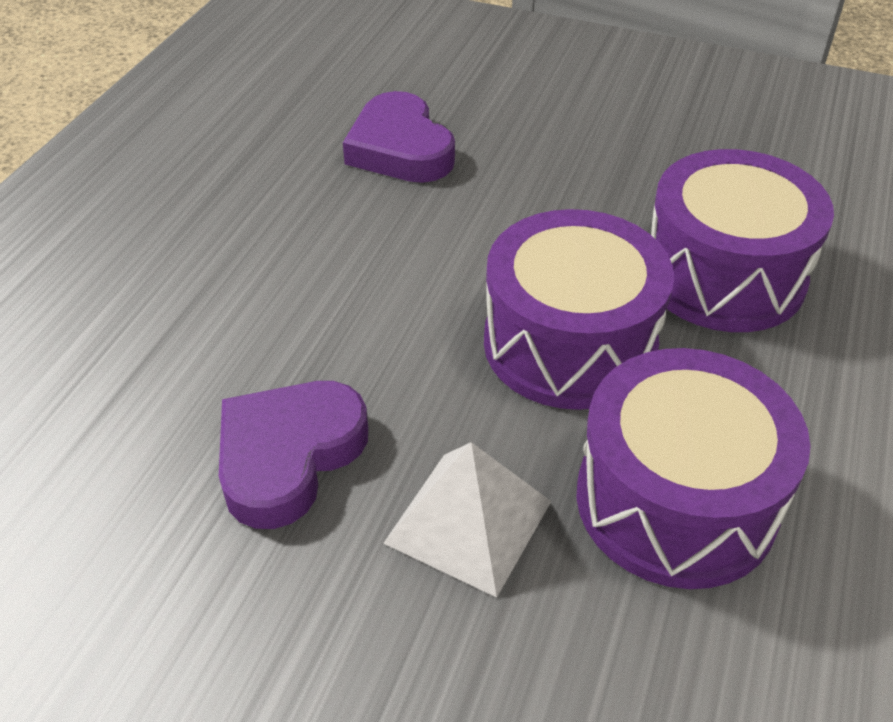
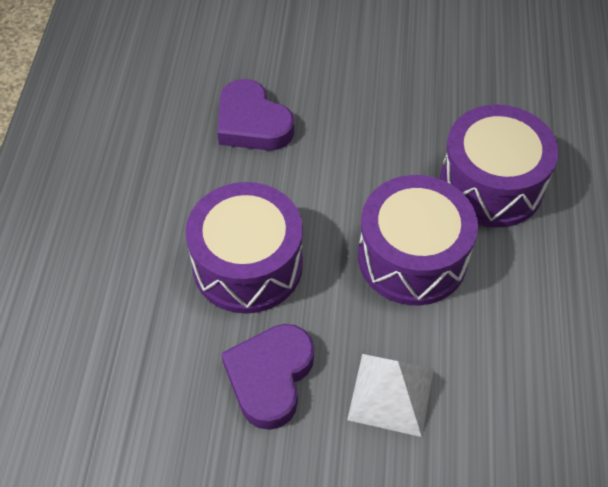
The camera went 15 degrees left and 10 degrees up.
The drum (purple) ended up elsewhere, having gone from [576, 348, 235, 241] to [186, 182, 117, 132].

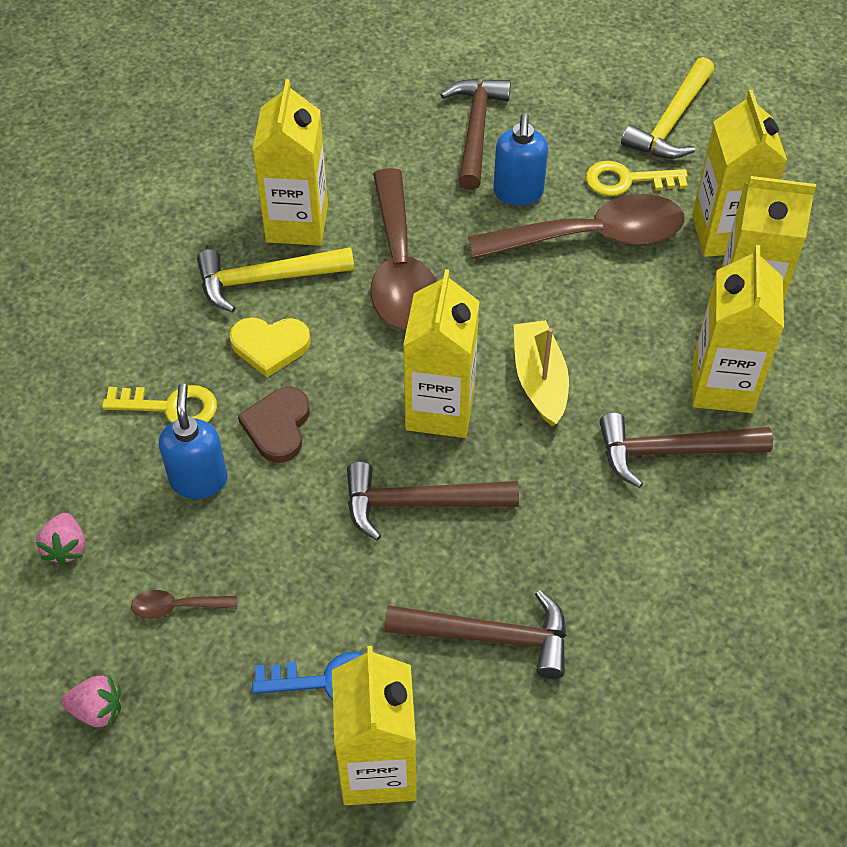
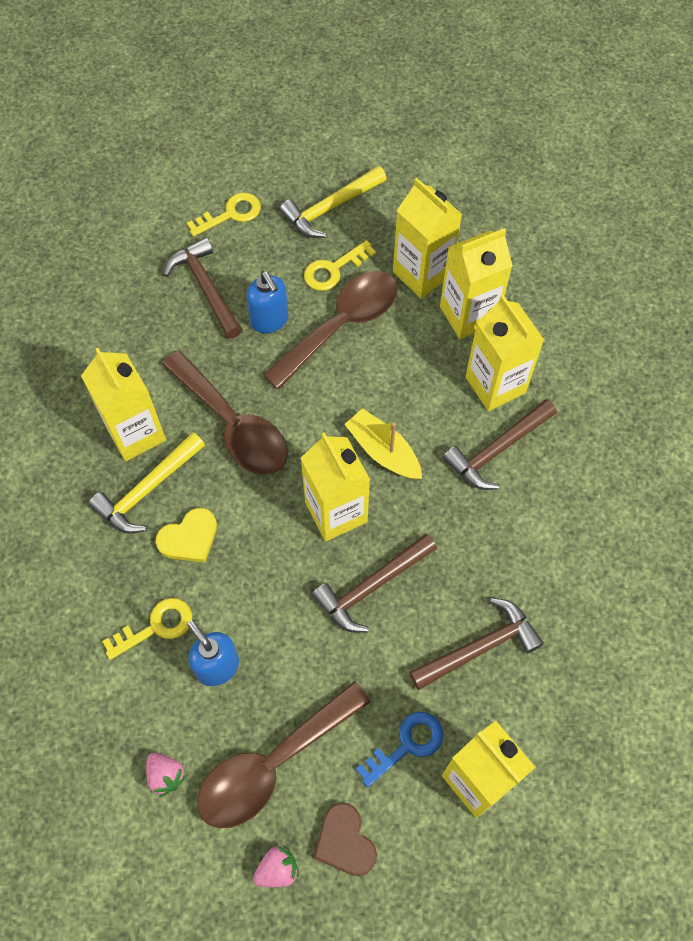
The camera went 35 degrees left and 10 degrees up.
The second view gained the key (yellow) at [187, 193, 74, 44].
The heart (brown) ended up elsewhere, having gone from [238, 387, 72, 76] to [314, 802, 63, 74].
The hammer (yellow) at [621, 57, 93, 102] ended up facing another way, 60 degrees clockwise from before.
The size of the spoon (brown) at [131, 590, 106, 29] changed by a factor of 2.46.

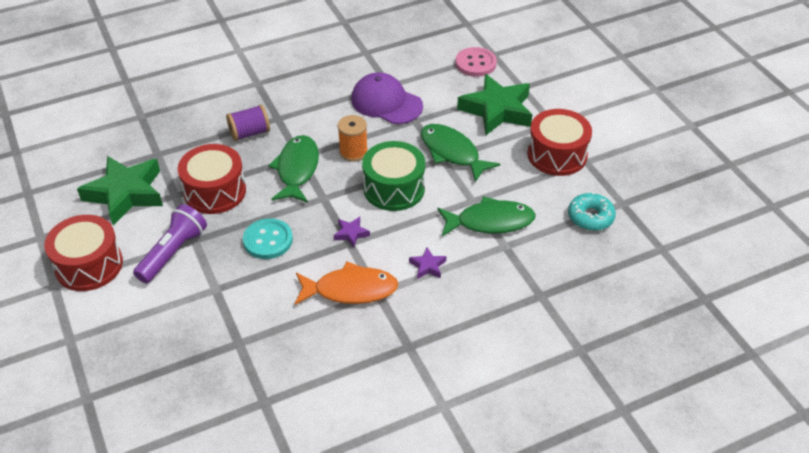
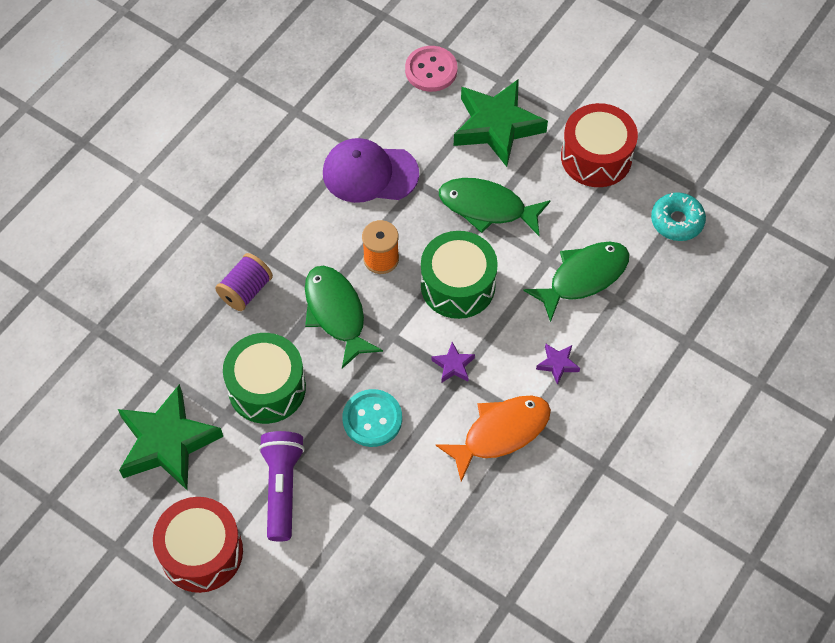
The camera went 30 degrees left and 15 degrees up.
What was the drum (red) at [178, 144, 68, 70] turned into the drum (green) at [223, 333, 83, 91].

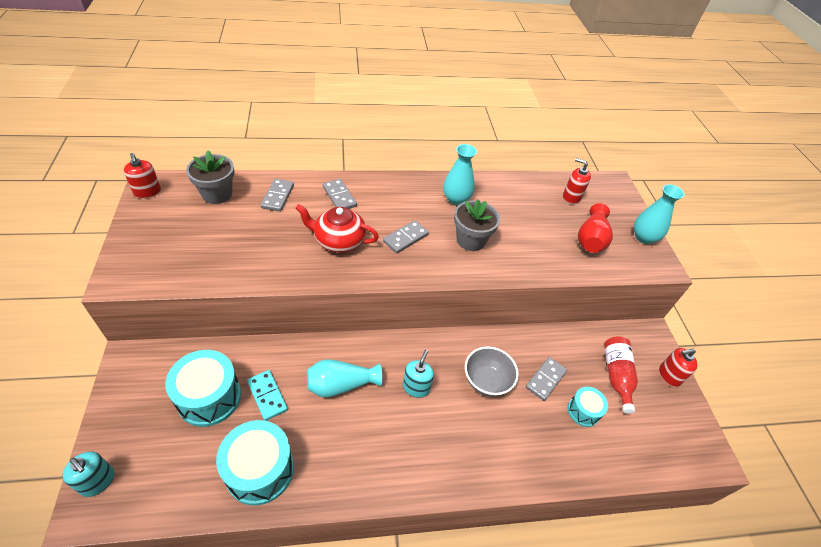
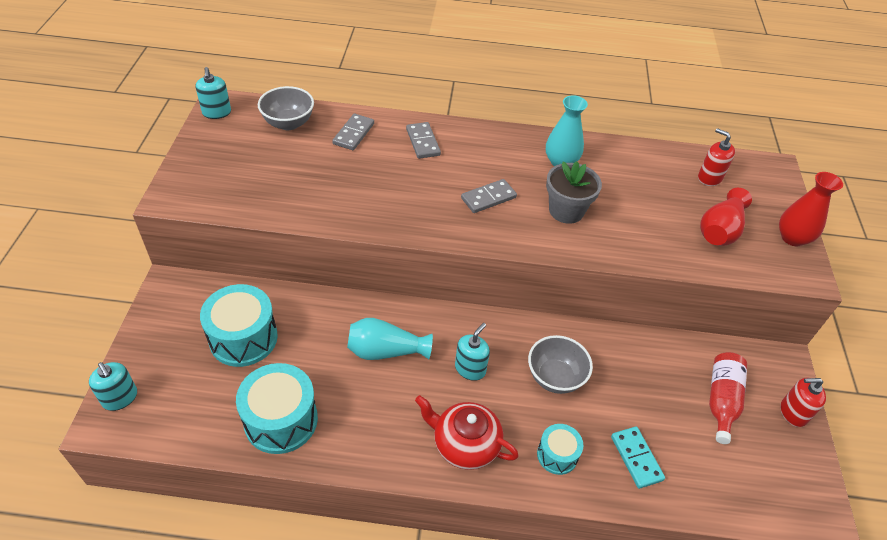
The camera went 15 degrees right and 0 degrees up.
The second view lost the domino (grey) at [526, 357, 41, 44].
The domino (turquoise) ended up elsewhere, having gone from [247, 370, 41, 51] to [611, 426, 54, 63].
The teapot (red) ended up elsewhere, having gone from [295, 204, 84, 49] to [415, 395, 104, 75].
The drum (turquoise) ended up elsewhere, having gone from [568, 387, 40, 40] to [537, 424, 46, 51].
Where the flower pot (grey) stood at [186, 150, 49, 54], the bowl (grey) came to stand at [258, 86, 56, 44].
What was the soap dispenser (red) at [124, 153, 37, 46] turned into the soap dispenser (turquoise) at [195, 67, 36, 52].
What was the vase (turquoise) at [634, 184, 51, 60] turned into the vase (red) at [779, 172, 64, 74].

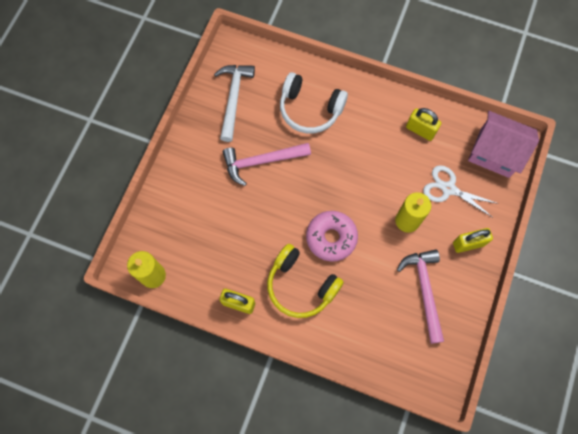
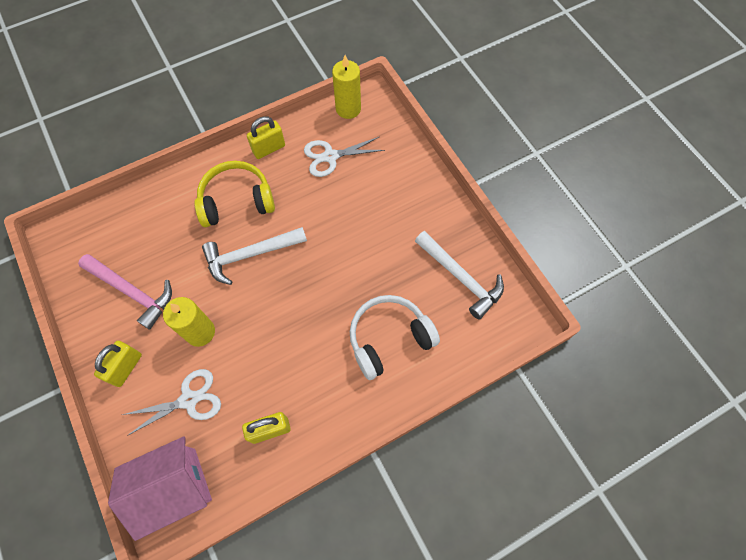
The camera went 130 degrees right and 5 degrees down.
The second view lost the hammer (pink) at [223, 143, 88, 43].
The second view gained the scissors (white) at [304, 137, 81, 40].
Where the donut (pink) stood at [306, 211, 52, 51], the hammer (white) came to stand at [202, 227, 105, 58].

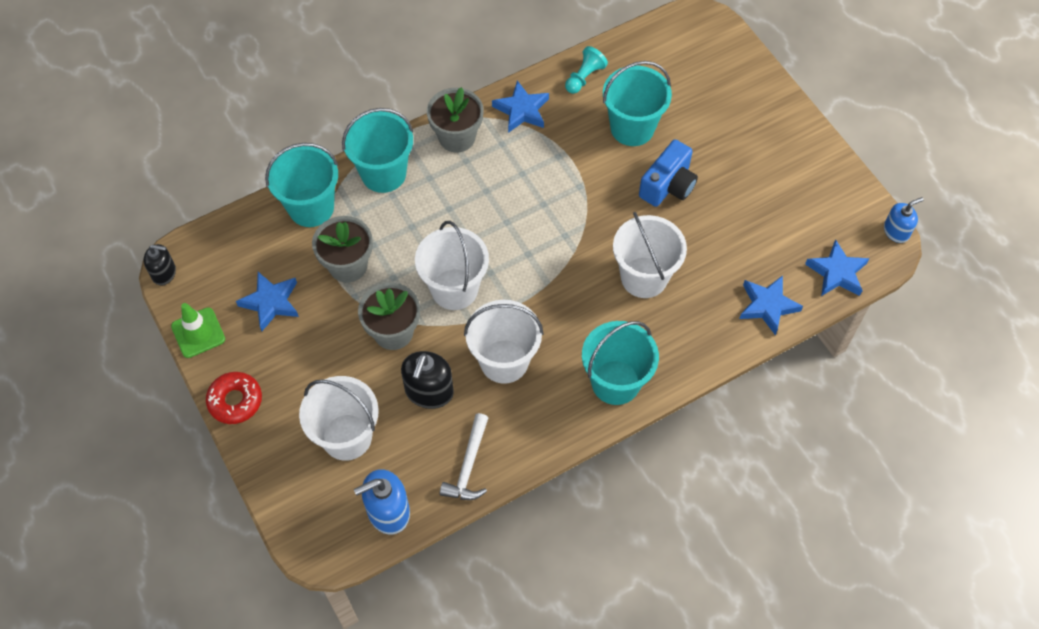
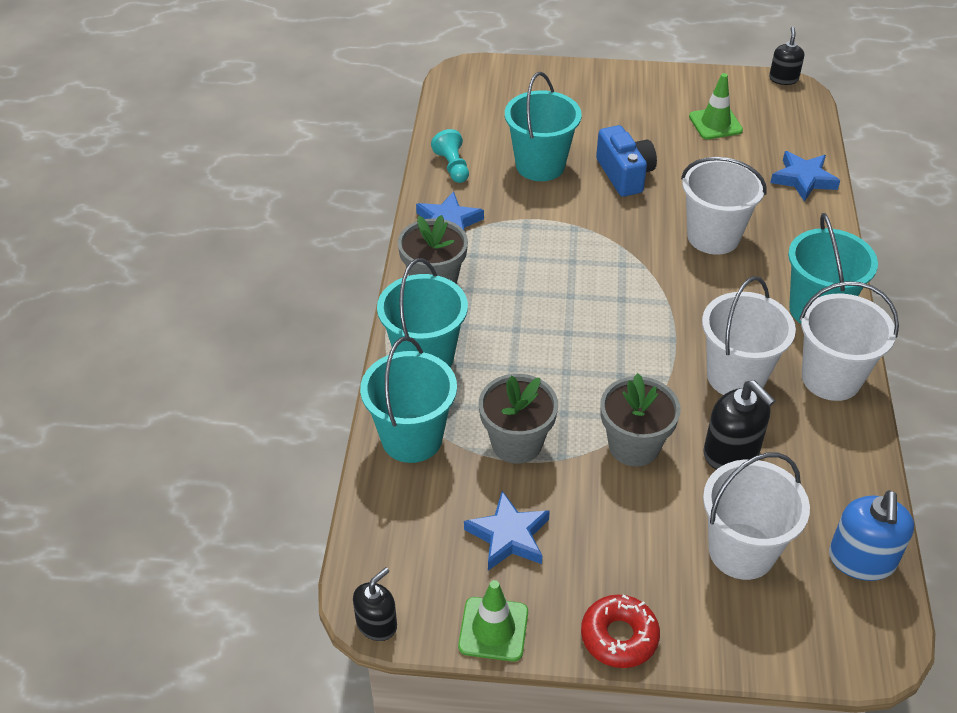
The camera went 55 degrees left and 15 degrees down.
The second view lost the hammer (white) at [440, 413, 48, 87].
The second view lost the star (blue) at [805, 239, 64, 57].
The second view gained the traffic cone (green) at [689, 73, 54, 66].
The bucket (white) ended up elsewhere, having gone from [415, 221, 74, 89] to [799, 281, 100, 120].
What was the soap dispenser (blue) at [884, 197, 40, 46] turned into the soap dispenser (black) at [769, 27, 35, 58].

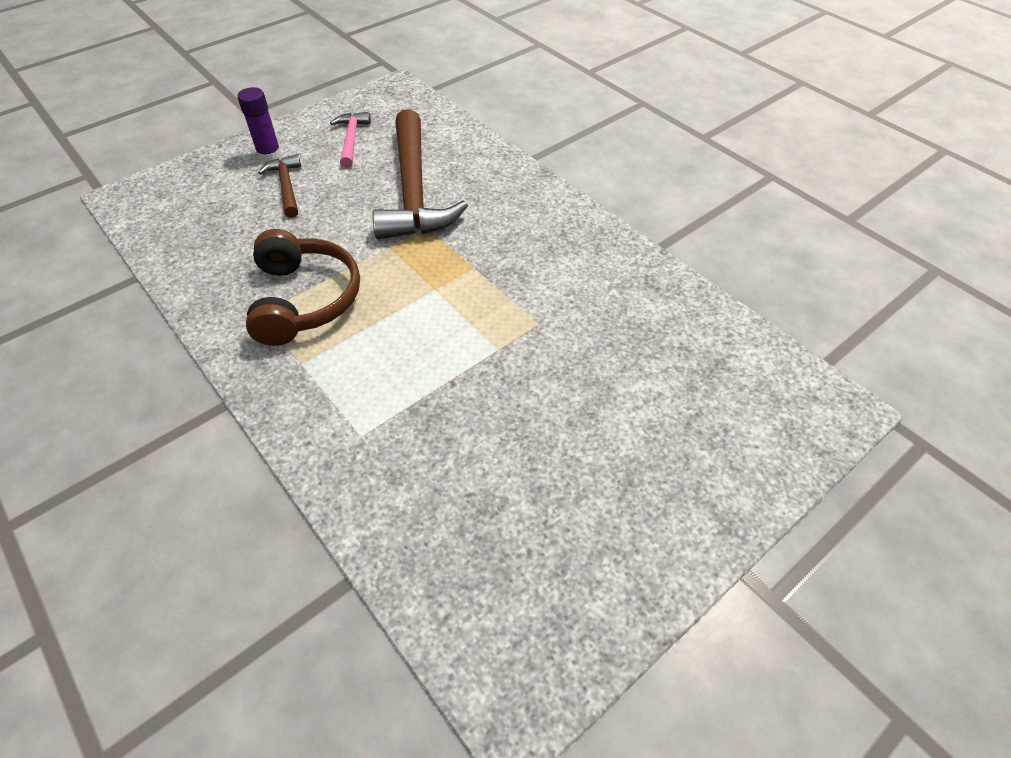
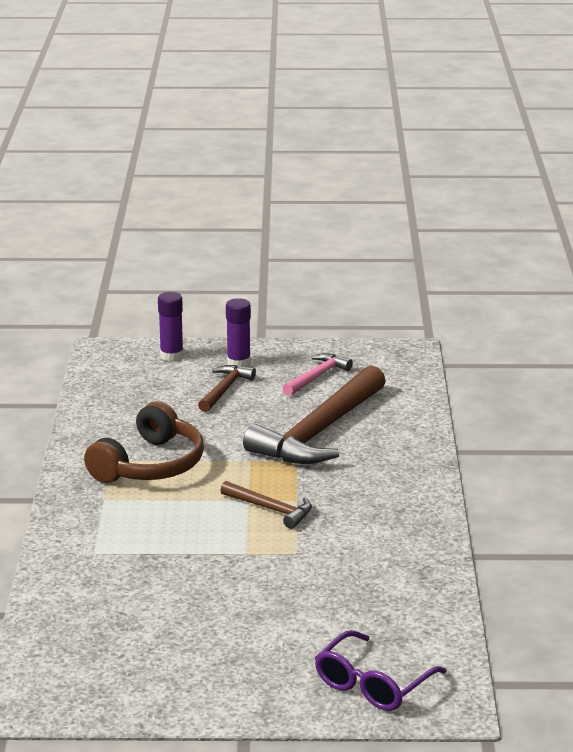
The camera went 40 degrees right and 25 degrees down.
The second view gained the glue stick (purple) at [158, 292, 26, 69].
The second view gained the hammer (brown) at [220, 481, 92, 48].
The second view gained the glasses (purple) at [315, 630, 132, 81].

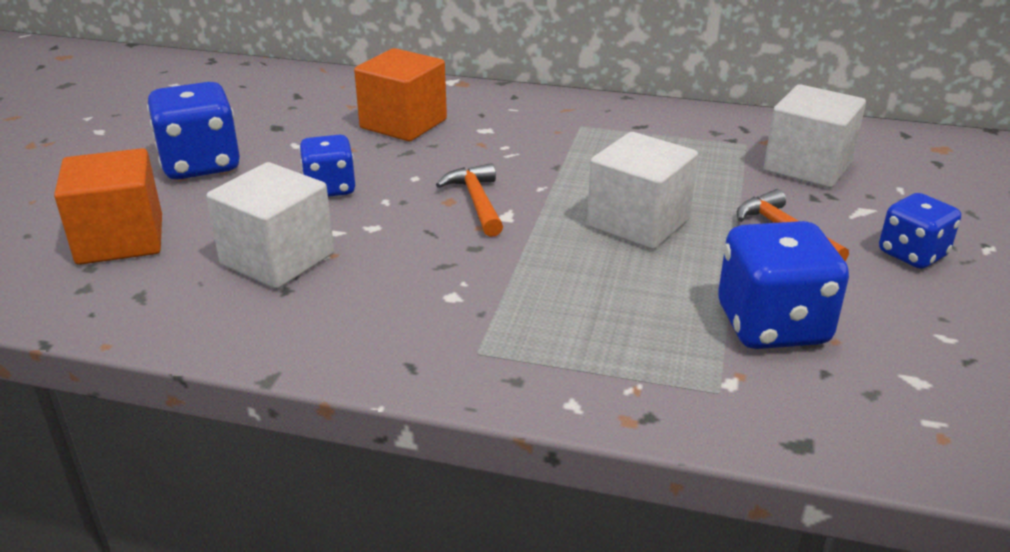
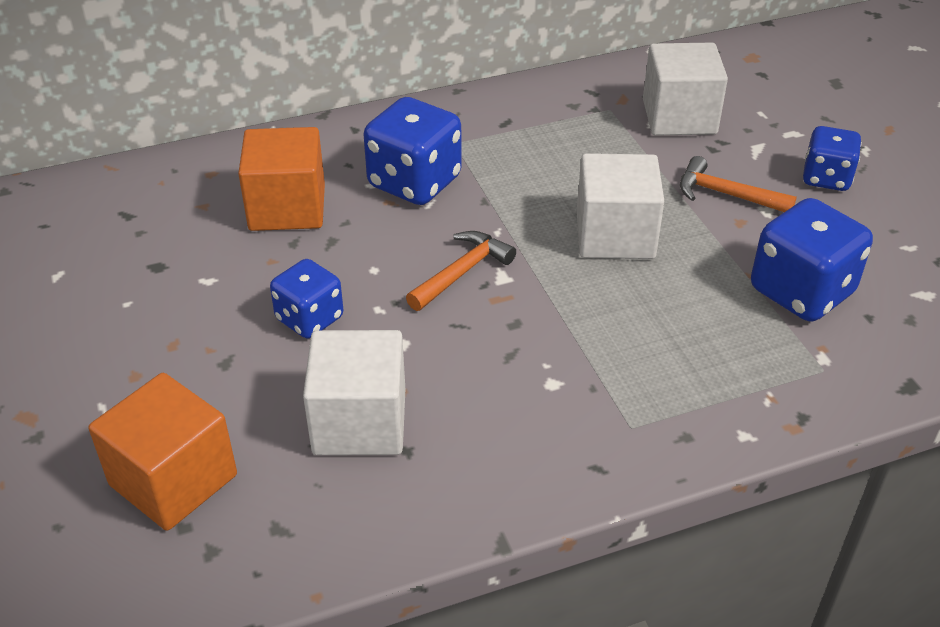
The camera went 35 degrees left and 10 degrees up.
The dice (blue) ended up elsewhere, having gone from [147, 82, 93, 98] to [364, 97, 98, 108].
The hammer (orange) at [436, 163, 67, 74] ended up facing another way, 90 degrees clockwise from before.

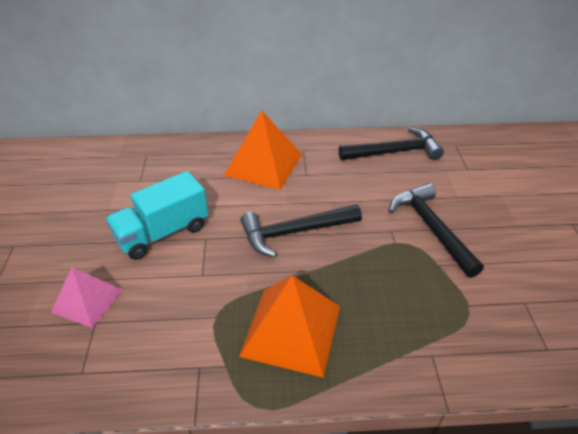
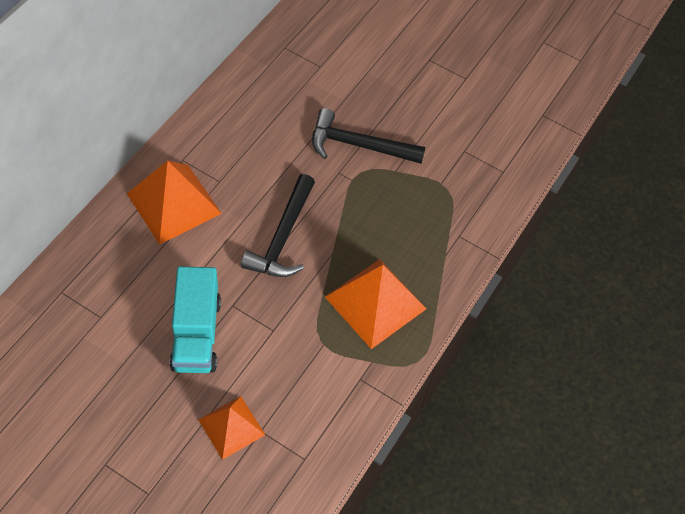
The camera went 60 degrees left and 15 degrees up.
The second view lost the hammer (black) at [339, 127, 105, 33].
What was the pyramid (pink) at [51, 268, 72, 60] turned into the pyramid (orange) at [198, 396, 67, 64].

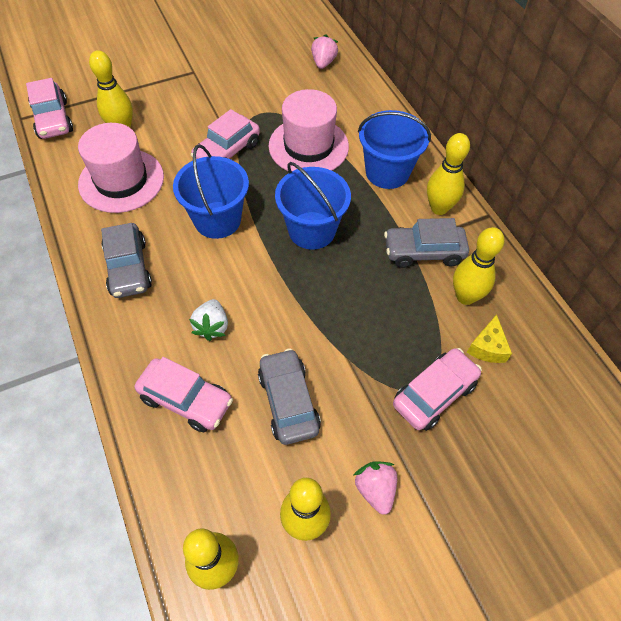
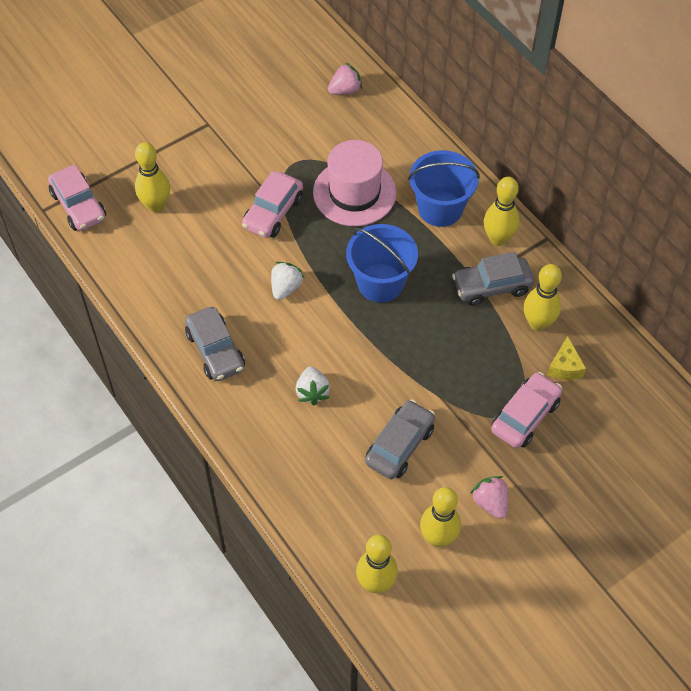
The camera went 10 degrees left and 0 degrees up.
The second view lost the hat (pink) at [78, 123, 86, 90].
The second view lost the car (pink) at [135, 357, 98, 75].
Where the bucket (blue) stood at [173, 144, 76, 95], the strawberry (white) came to stand at [271, 262, 33, 38].
The car (grey) at [258, 348, 63, 97] ended up facing another way, 60 degrees clockwise from before.
The strawberry (pink) at [311, 34, 27, 35] ended up facing another way, 60 degrees clockwise from before.

